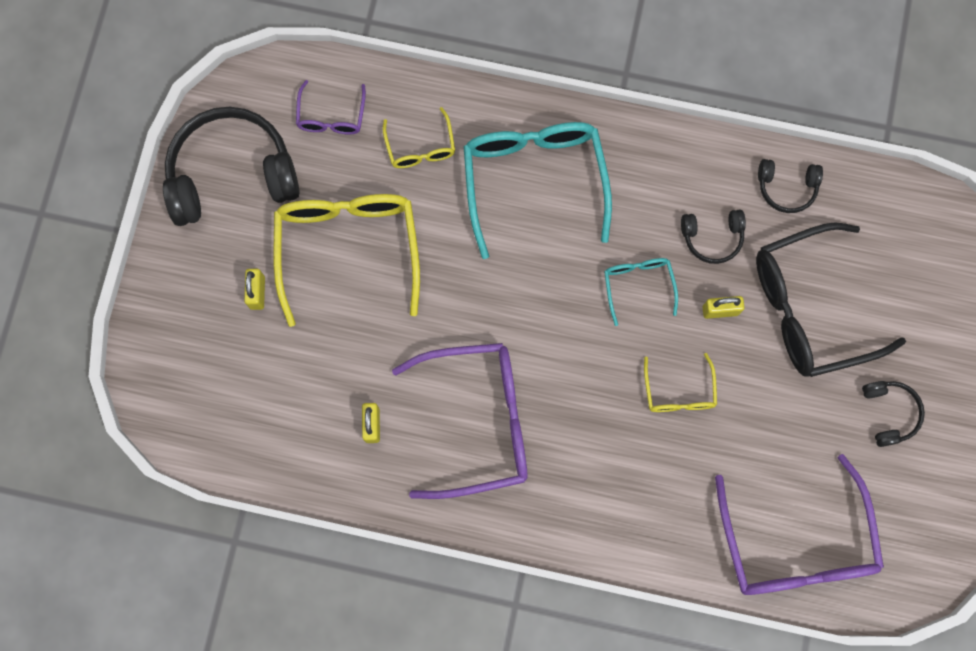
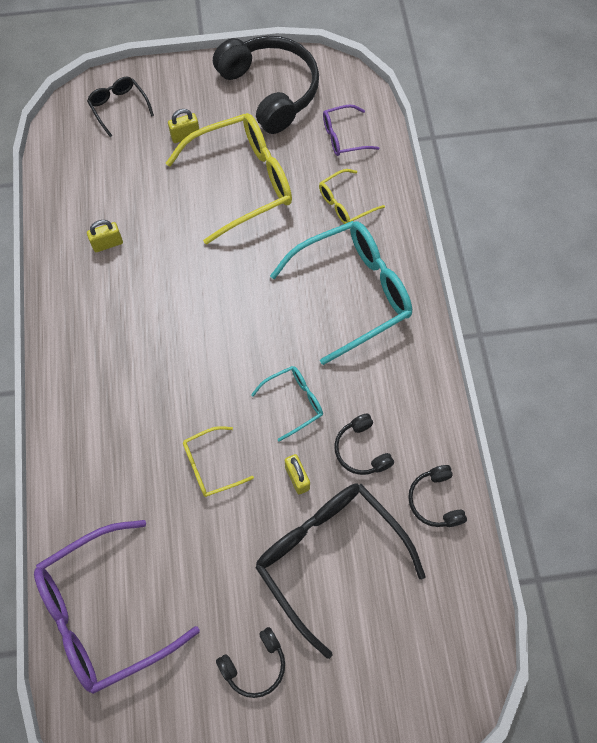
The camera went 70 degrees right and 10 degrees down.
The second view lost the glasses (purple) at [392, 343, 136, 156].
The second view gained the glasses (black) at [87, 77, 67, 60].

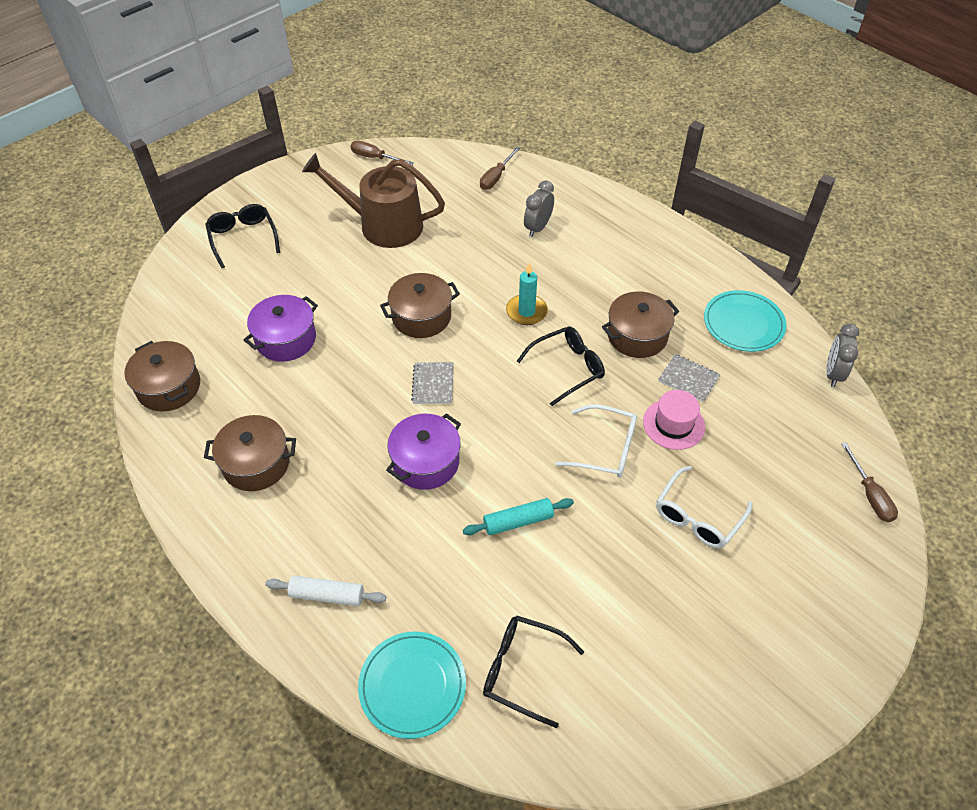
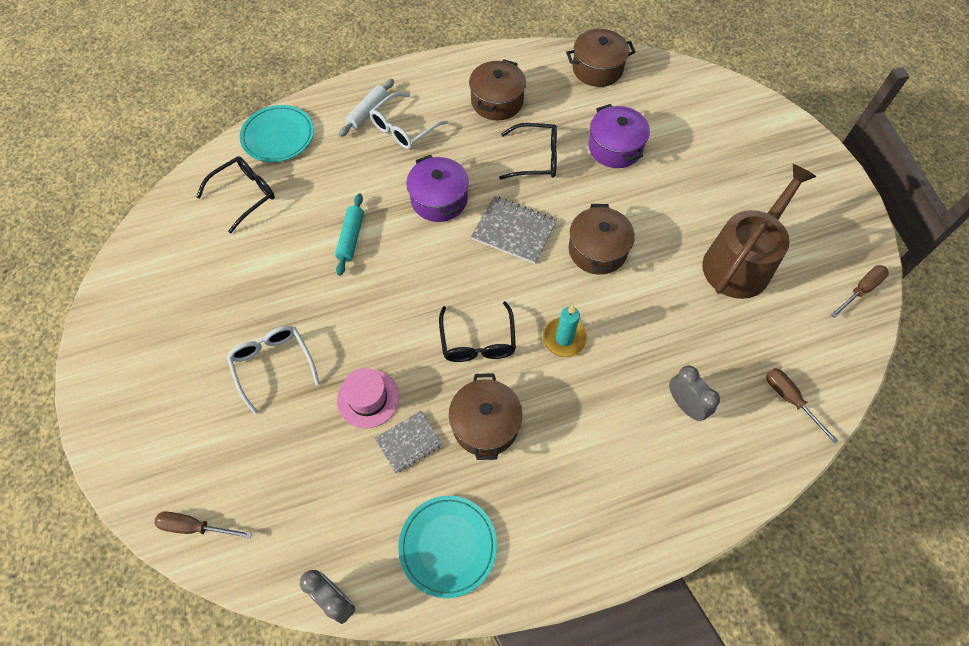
The camera went 115 degrees right and 10 degrees up.
The glasses (black) ended up elsewhere, having gone from [205, 204, 75, 64] to [499, 123, 58, 56].
The glasses (white) ended up elsewhere, having gone from [555, 404, 82, 74] to [369, 92, 79, 57].
The size of the notebook (grey) at [411, 362, 42, 42] changed by a factor of 1.50.

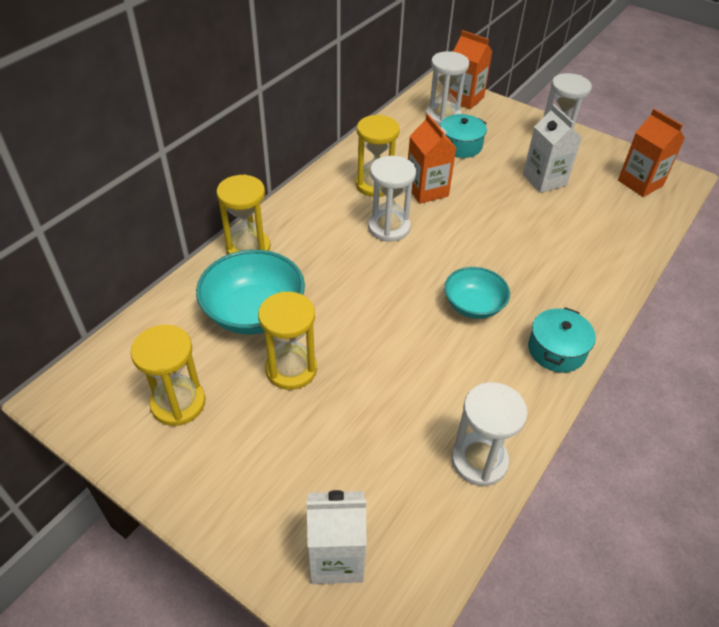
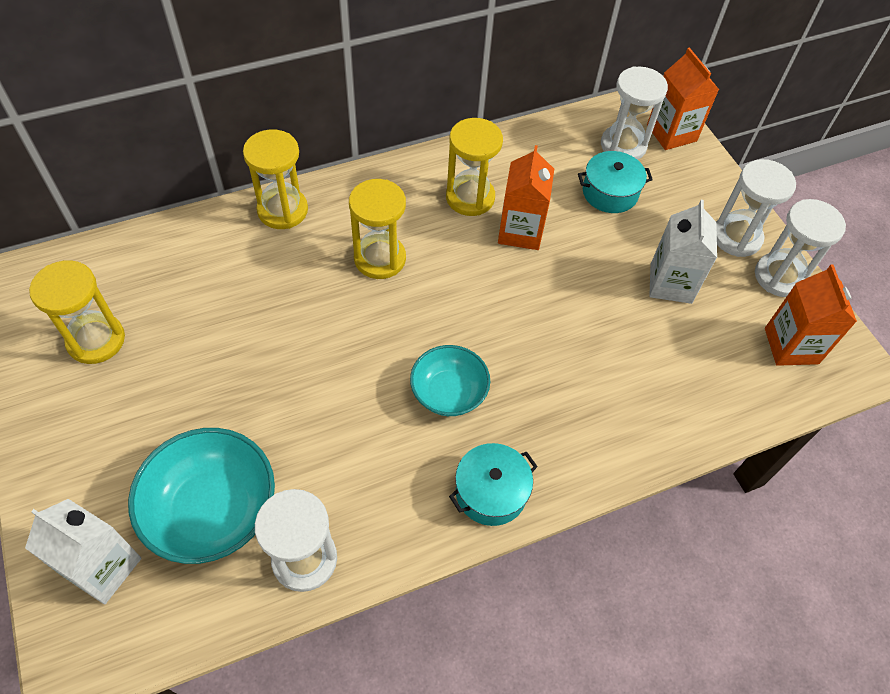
The camera went 30 degrees right and 10 degrees up.
The bowl (turquoise) ended up elsewhere, having gone from [196, 250, 109, 84] to [128, 428, 147, 136].
The hourglass (yellow) ended up elsewhere, having gone from [258, 292, 59, 98] to [349, 179, 57, 100].
The hourglass (white) ended up elsewhere, having gone from [368, 156, 48, 86] to [755, 199, 91, 98].

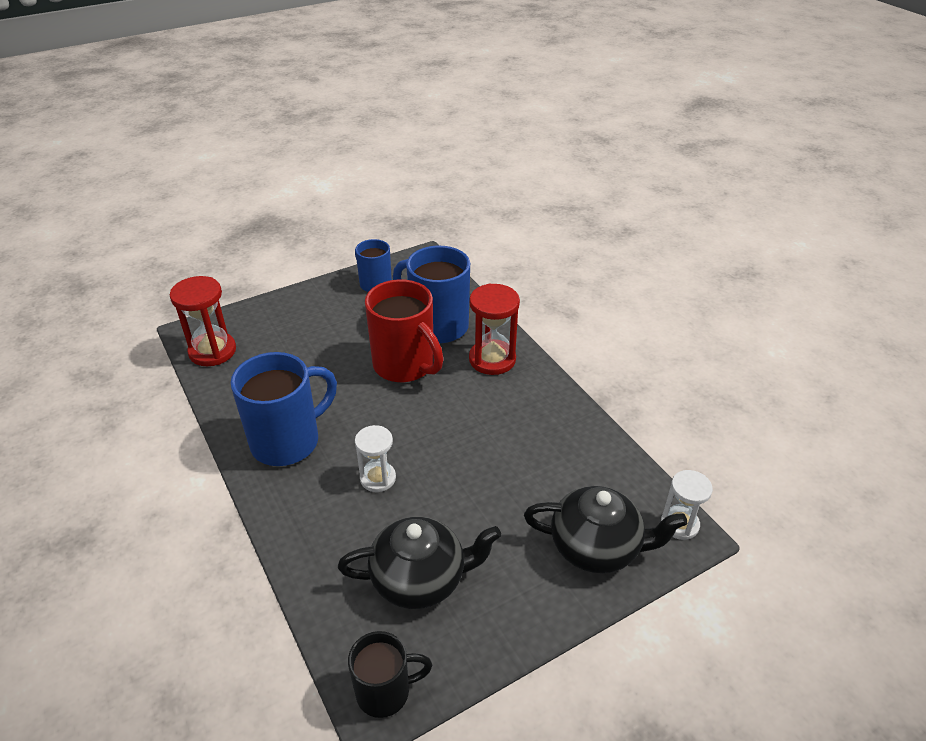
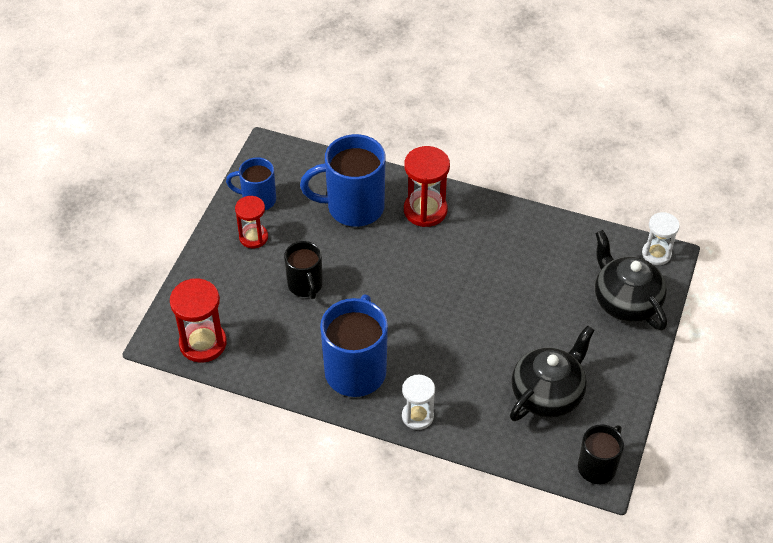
The camera went 40 degrees left and 10 degrees up.
The second view lost the mug (red) at [365, 279, 79, 103].
The second view gained the hourglass (red) at [235, 196, 33, 52].
The second view gained the mug (black) at [284, 241, 39, 58].
The hourglass (white) ended up elsewhere, having gone from [355, 425, 41, 67] to [402, 374, 33, 56].
The teapot (black) at [524, 486, 163, 87] ended up facing another way, 90 degrees counterclockwise from before.

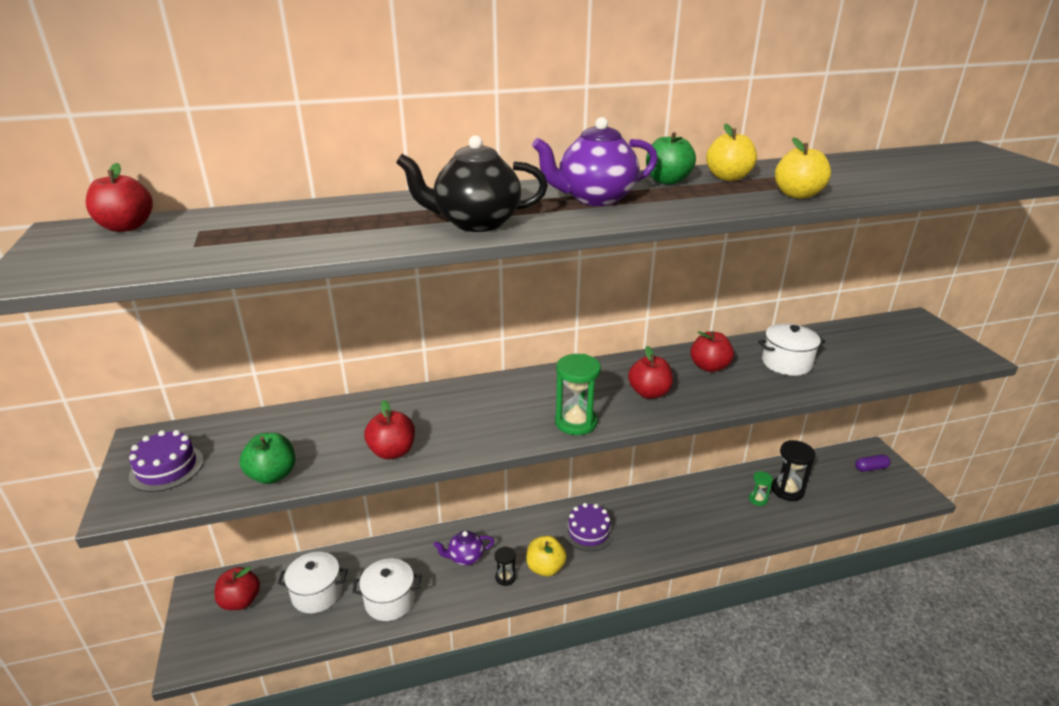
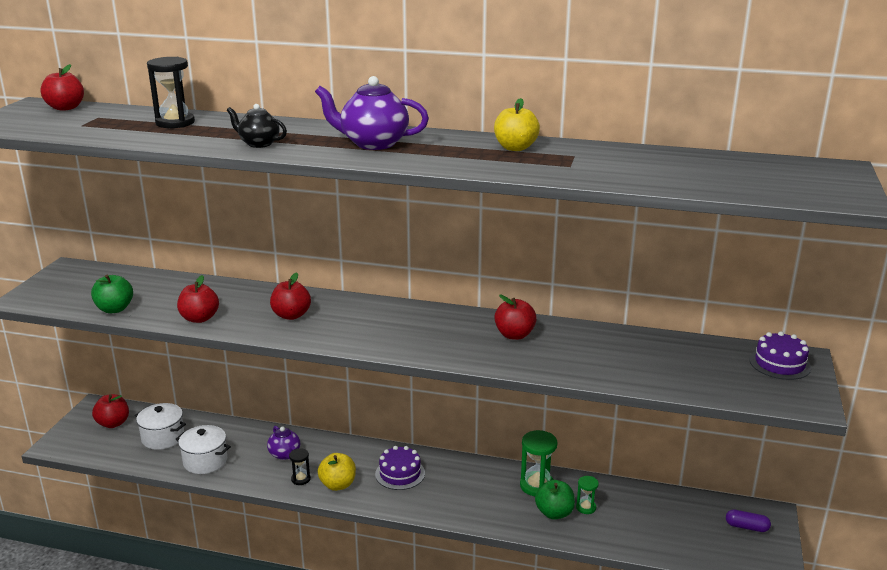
The camera went 30 degrees right and 5 degrees down.
The second view lost the pot (white) at [758, 323, 68, 53].
The second view lost the apple (yellow) at [775, 137, 56, 62].
The cake (purple) ended up elsewhere, having gone from [129, 430, 75, 62] to [749, 331, 62, 49].
The hourglass (green) ended up elsewhere, having gone from [555, 354, 46, 81] to [520, 430, 37, 66].
The apple (red) ended up elsewhere, having gone from [628, 346, 45, 53] to [270, 272, 41, 48].
The apple (green) ended up elsewhere, having gone from [646, 132, 50, 53] to [535, 480, 40, 40].
The hourglass (black) ended up elsewhere, having gone from [771, 440, 45, 61] to [147, 57, 48, 71].
The teapot (purple) at [434, 530, 60, 35] ended up facing another way, 135 degrees counterclockwise from before.
The size of the teapot (black) at [396, 135, 152, 97] changed by a factor of 0.60.

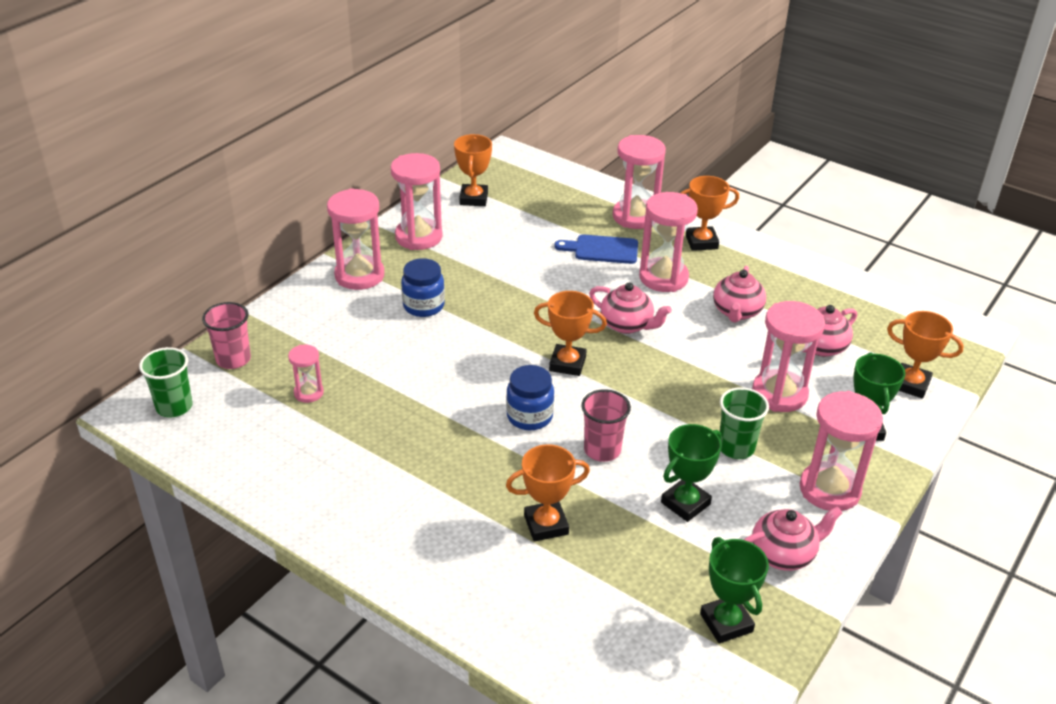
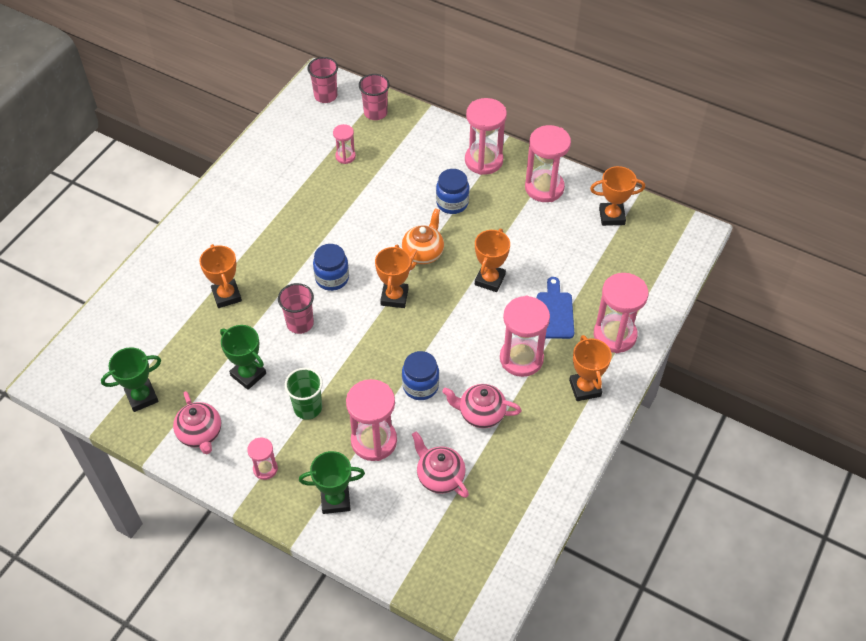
The camera went 85 degrees right and 15 degrees up.
The second view lost the teapot (pink) at [589, 282, 83, 52].
The second view gained the teapot (orange) at [402, 208, 42, 62].
The second view gained the jar (blue) at [402, 351, 37, 49].
The trophy (orange) ended up elsewhere, having gone from [887, 311, 77, 88] to [475, 229, 35, 63].
What was the cup (green) at [139, 347, 53, 70] turned into the cup (pink) at [308, 57, 30, 46].
The size of the hourglass (pink) at [800, 391, 83, 120] changed by a factor of 0.53.

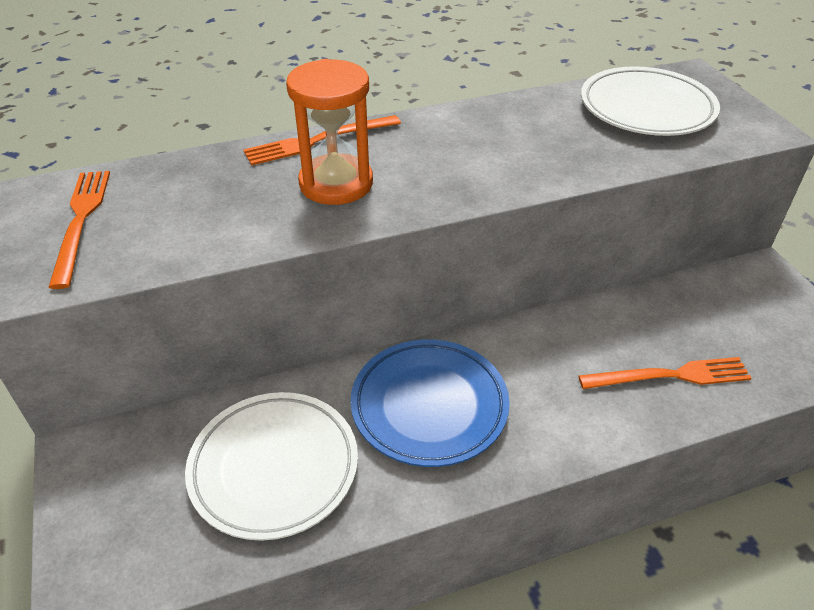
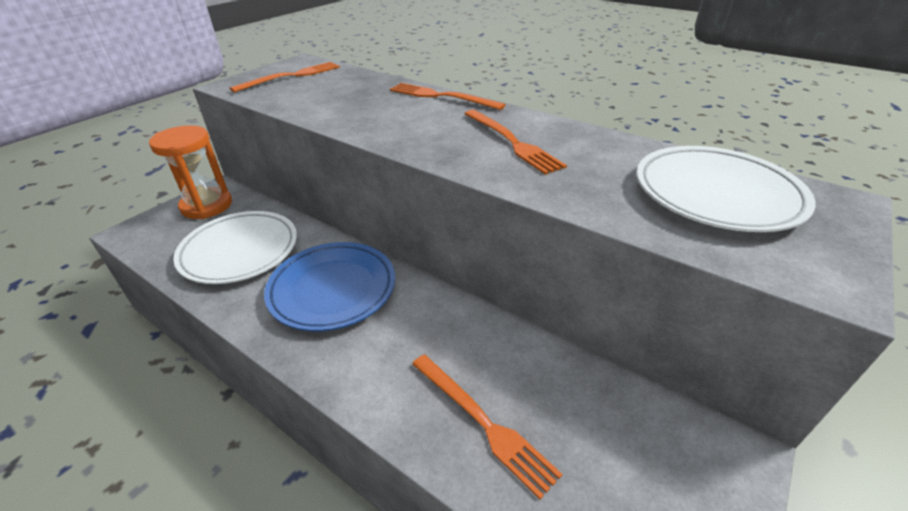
The camera went 55 degrees right and 5 degrees down.
The second view gained the fork (orange) at [464, 110, 103, 65].
The hourglass (orange) ended up elsewhere, having gone from [286, 59, 87, 146] to [149, 125, 83, 94].

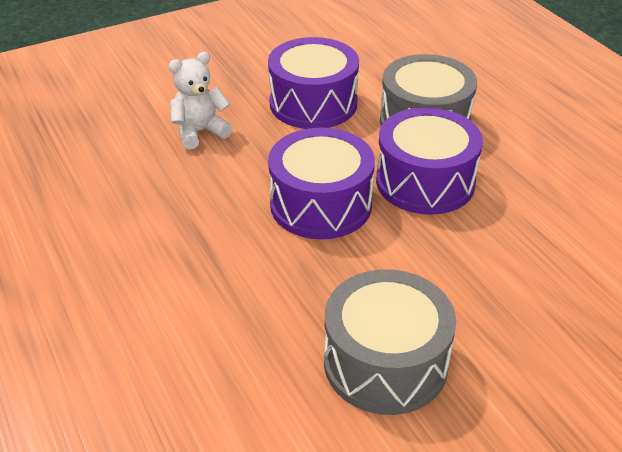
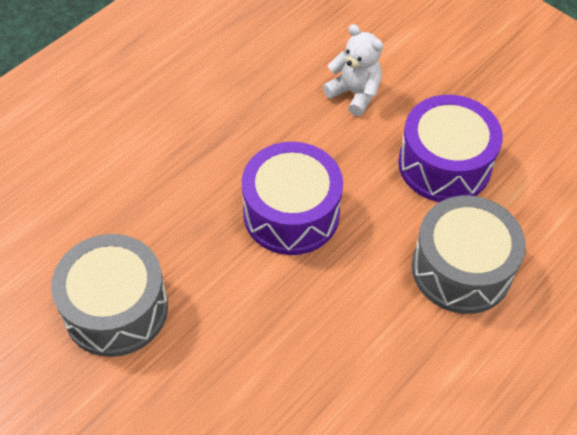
The camera went 70 degrees right and 15 degrees up.
The second view lost the drum (purple) at [376, 107, 107, 108].

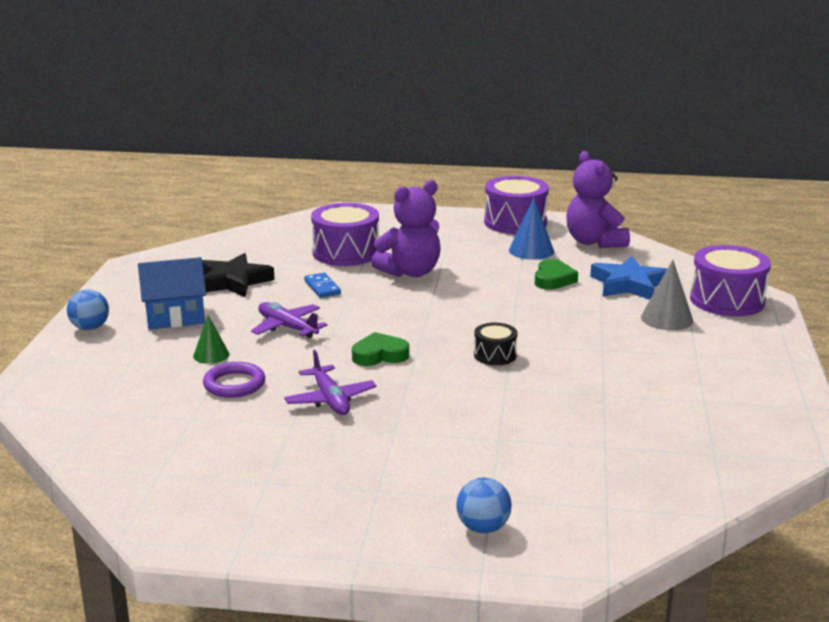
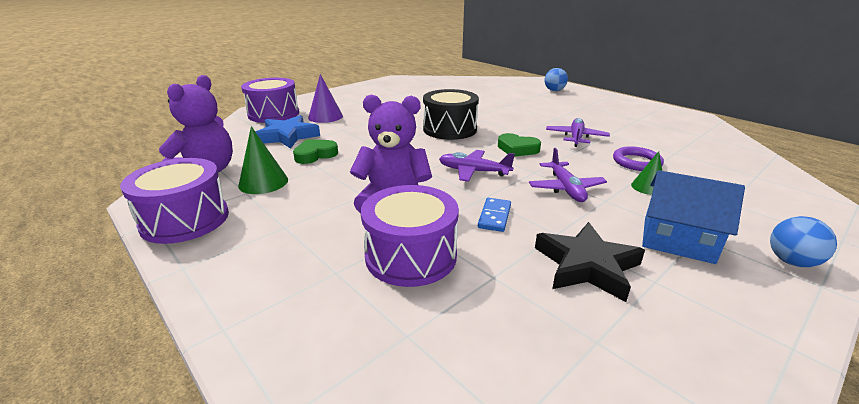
The camera went 140 degrees left and 5 degrees up.
The second view gained the plane (purple) at [439, 150, 76, 32].
What was the cone (blue) at [509, 198, 45, 62] turned into the cone (green) at [238, 126, 50, 68].
What was the cone (grey) at [641, 260, 52, 70] turned into the cone (purple) at [308, 74, 35, 49].
The size of the drum (black) at [474, 322, 44, 43] changed by a factor of 1.88.

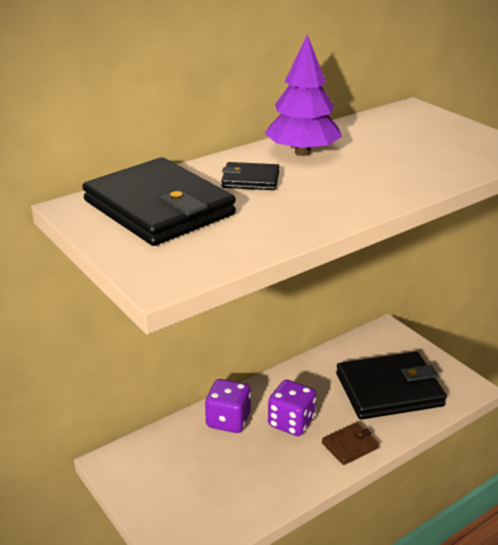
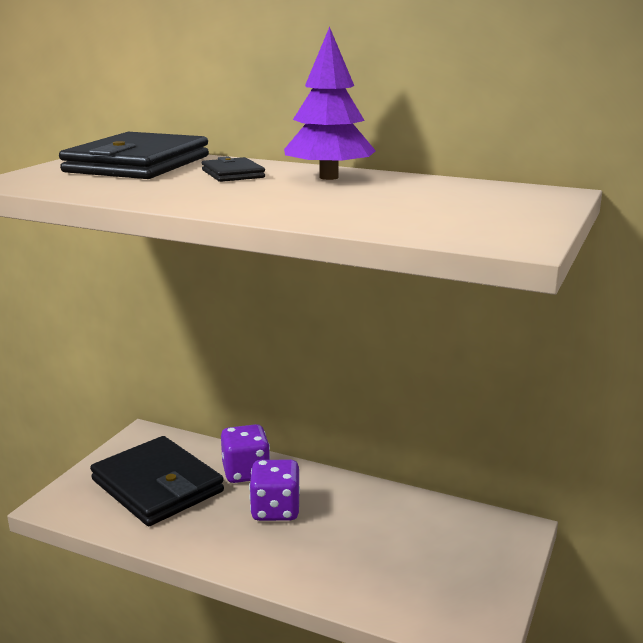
The camera went 60 degrees right and 10 degrees down.
The second view lost the wallet (brown) at [322, 422, 57, 43].
The wallet (black) ended up elsewhere, having gone from [336, 352, 111, 68] to [90, 436, 134, 90].

